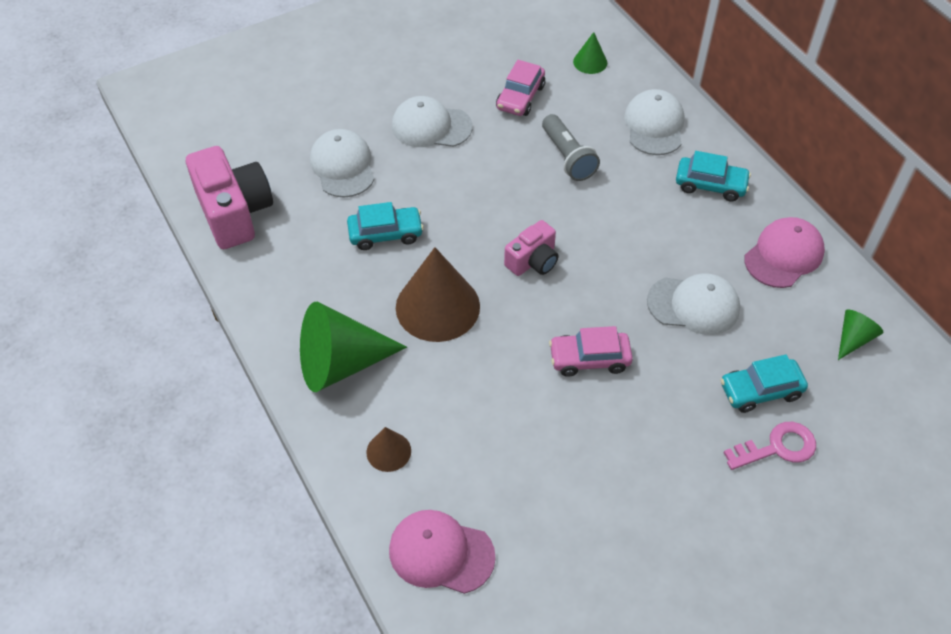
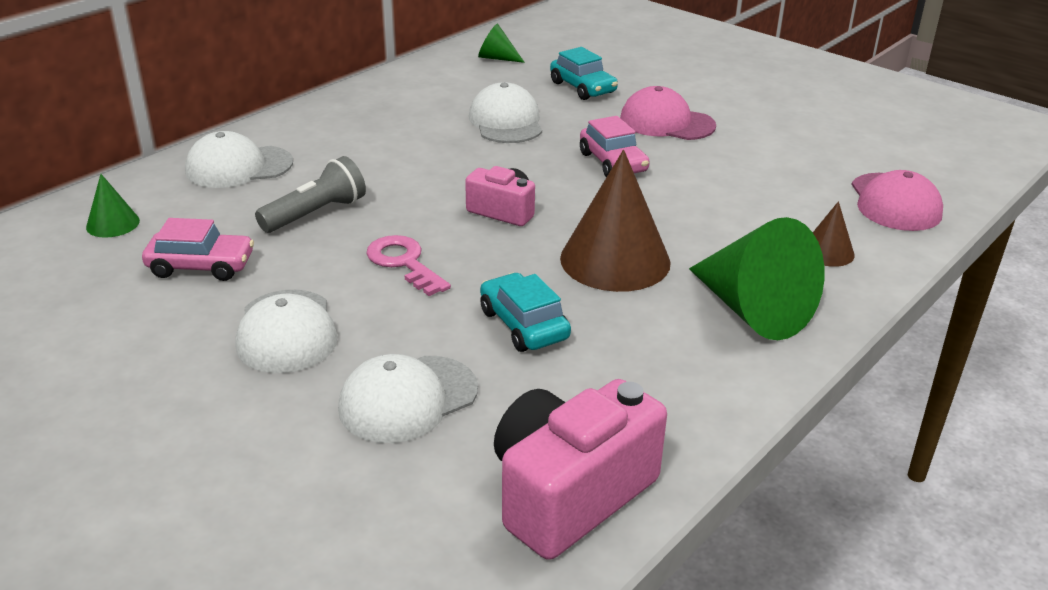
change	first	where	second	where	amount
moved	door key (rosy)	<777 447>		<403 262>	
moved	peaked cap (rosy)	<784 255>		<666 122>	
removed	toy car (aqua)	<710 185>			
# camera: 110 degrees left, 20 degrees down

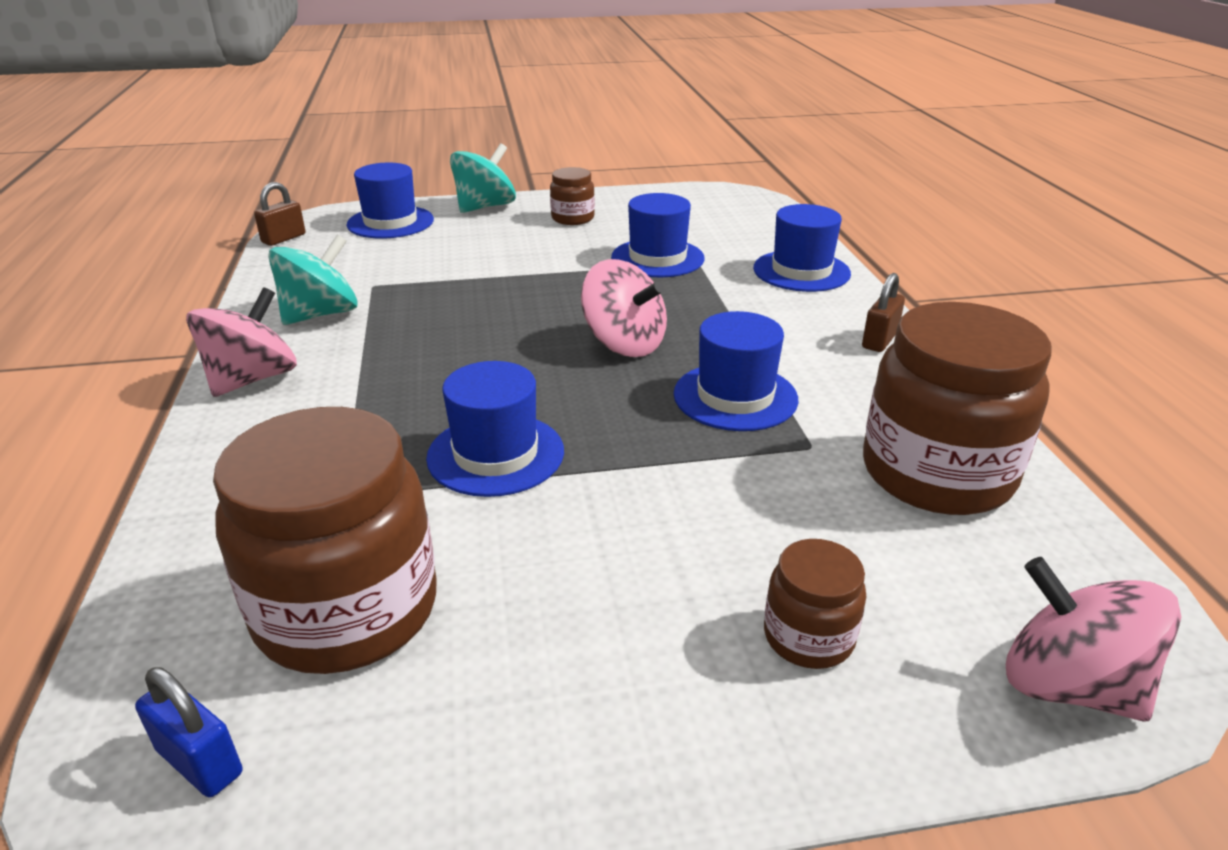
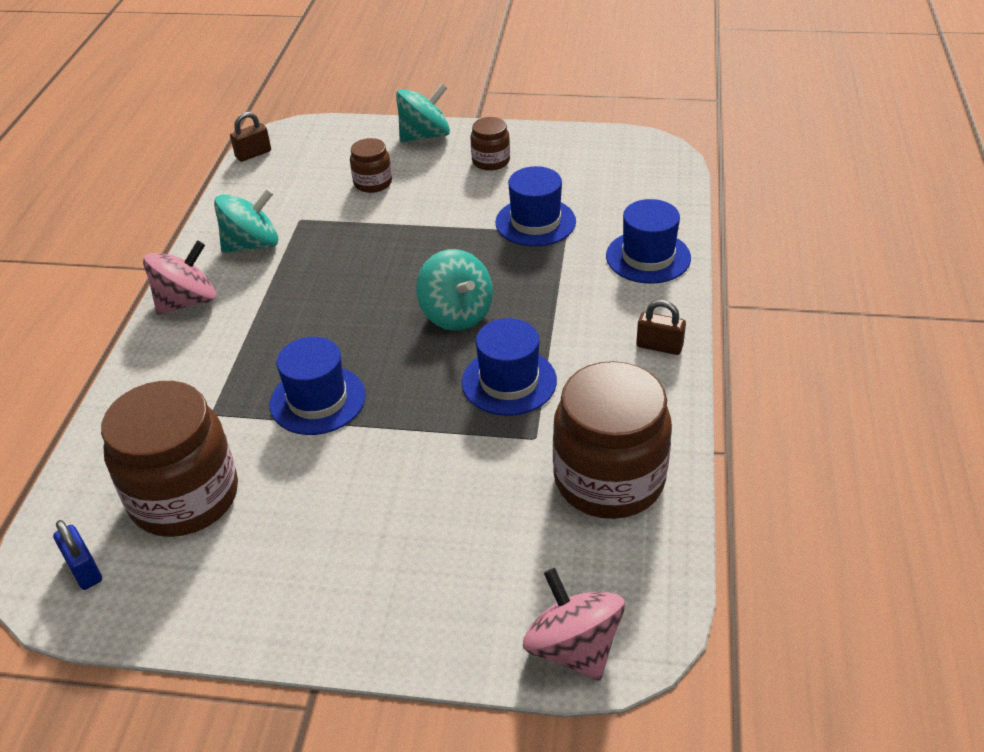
change	first	where	second	where	amount
moved	jam jar (dark brown)	<808 637>		<373 183>	
recoloured	toy top (rosy)	<624 344>	toy top (aqua)	<456 314>	
turned	lock (dark brown)	<879 340>		<659 346>	60 degrees clockwise
removed	top hat (royal blue)	<390 222>			
# camera: 20 degrees right, 10 degrees up

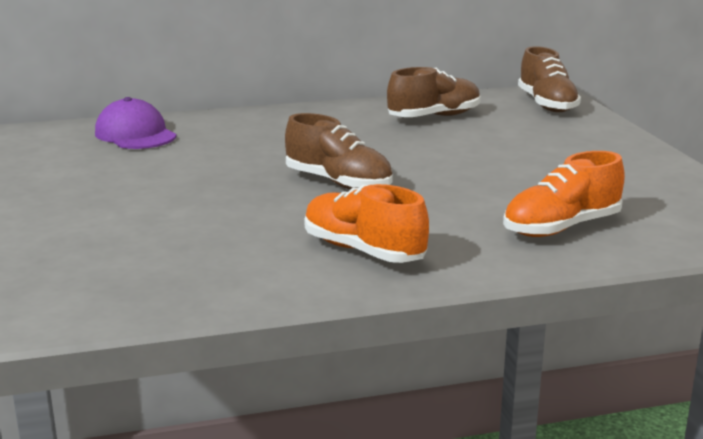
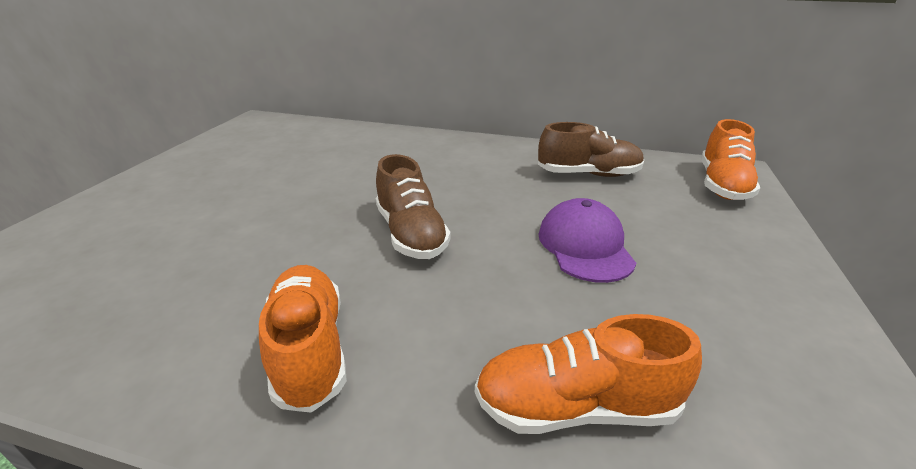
change	first	where	second	where	amount
moved	peaked cap (violet)	<135 134>		<585 246>	
recoloured	sneaker (dark brown)	<547 104>	sneaker (orange-coloured)	<722 185>	
# camera: 30 degrees right, 10 degrees up

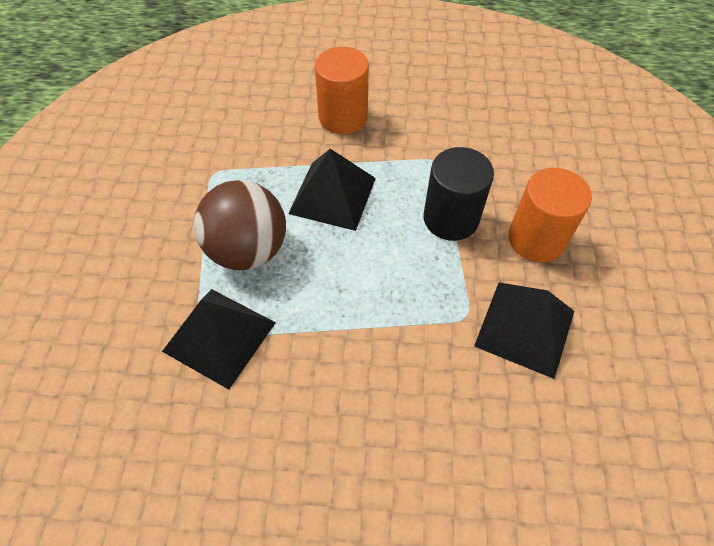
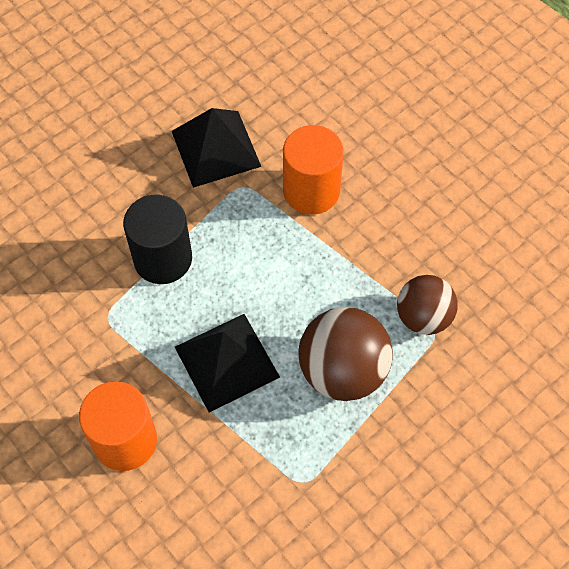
change	first	where	second	where	amount
moved	cylinder (orange-coloured)	<536 239>		<311 191>	
replaced	solid pyramid (black)	<219 336>	sphere (dark brown)	<423 317>	
# camera: 135 degrees left, 5 degrees up

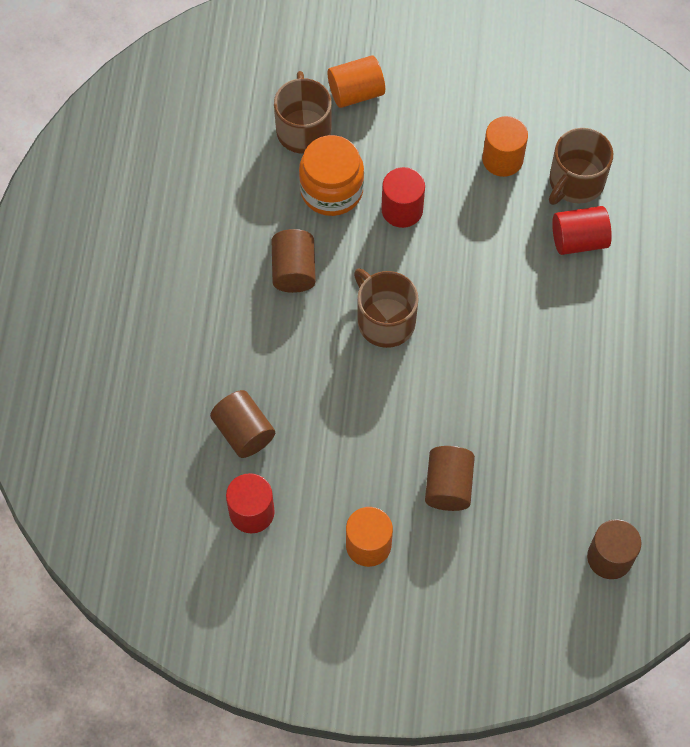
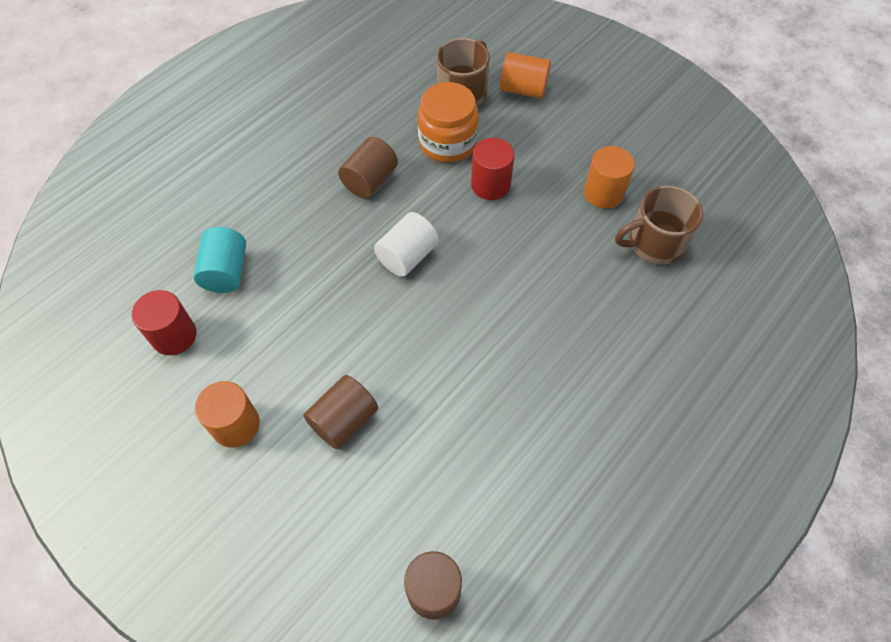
change	first	where	second	where	amount
recoloured	cylinder (dark brown)	<244 432>	cylinder (aqua)	<226 272>	
replaced	mug (dark brown)	<385 320>	cylinder (snow-white)	<407 256>	
removed	cylinder (scarlet)	<578 240>			
# camera: 35 degrees right, 5 degrees down

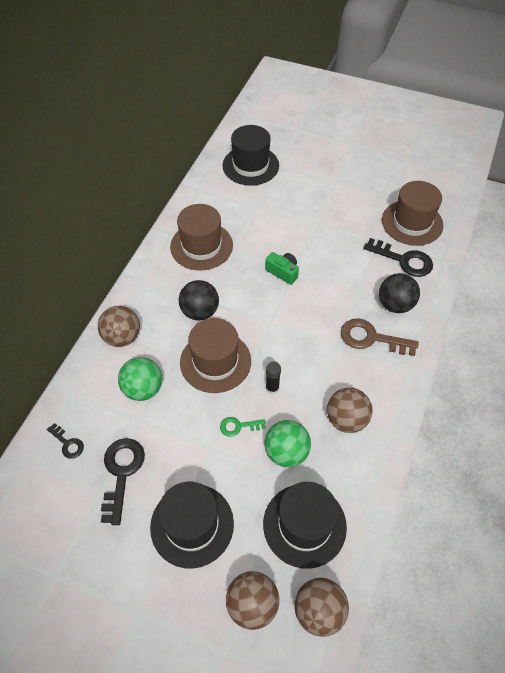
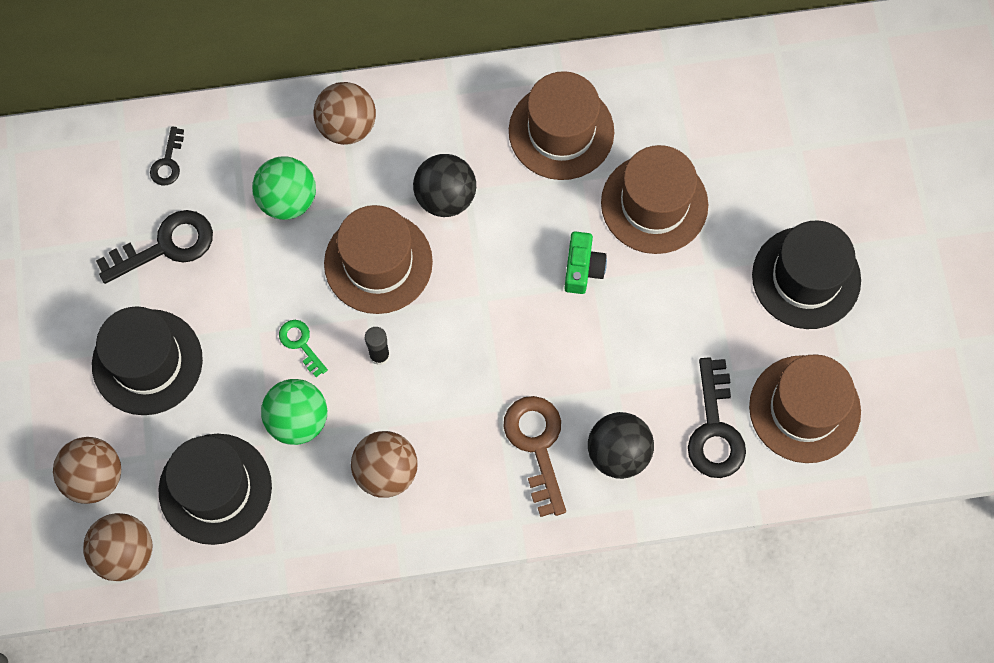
change	first	where	second	where	amount
added			top hat (dark brown)	<654 204>	
moved	top hat (black)	<250 165>		<806 277>	
# camera: 60 degrees right, 15 degrees up

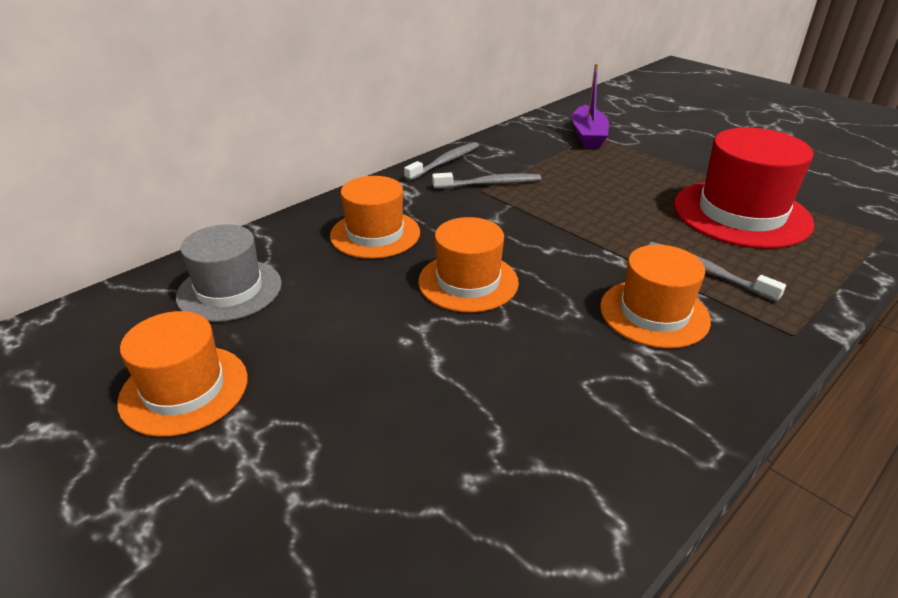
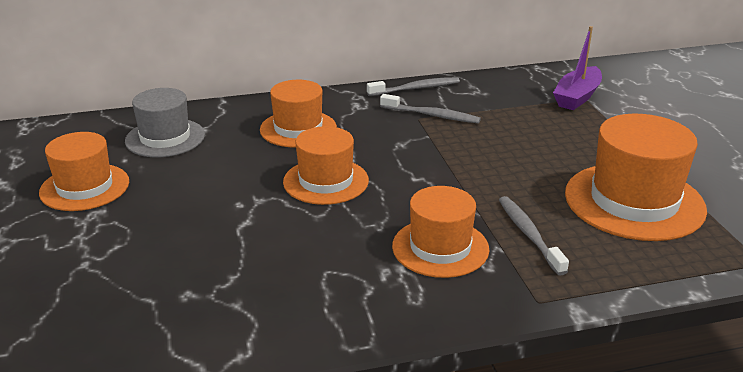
change	first	where	second	where	amount
recoloured	top hat (scarlet)	<741 214>	top hat (orange-coloured)	<634 201>	
# camera: 30 degrees right, 5 degrees down

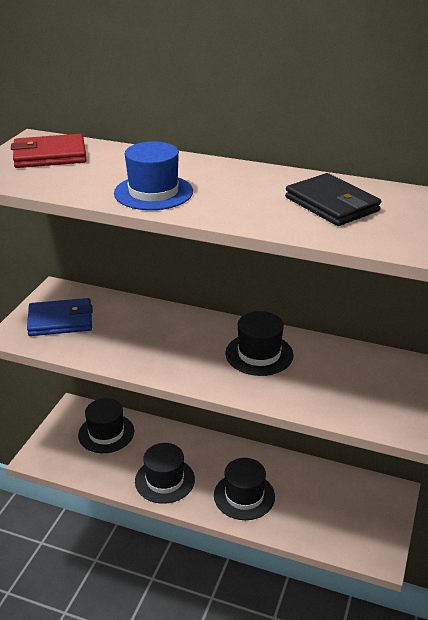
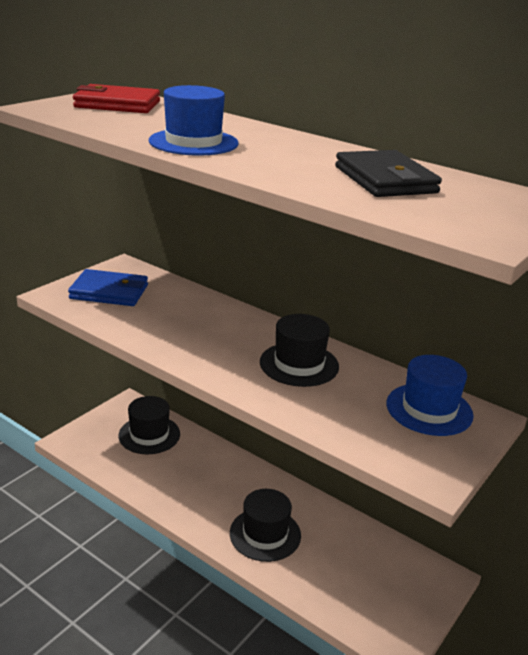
change	first	where	second	where	amount
added			top hat (royal blue)	<429 409>	
removed	top hat (black)	<164 480>			
# camera: 15 degrees right, 5 degrees down

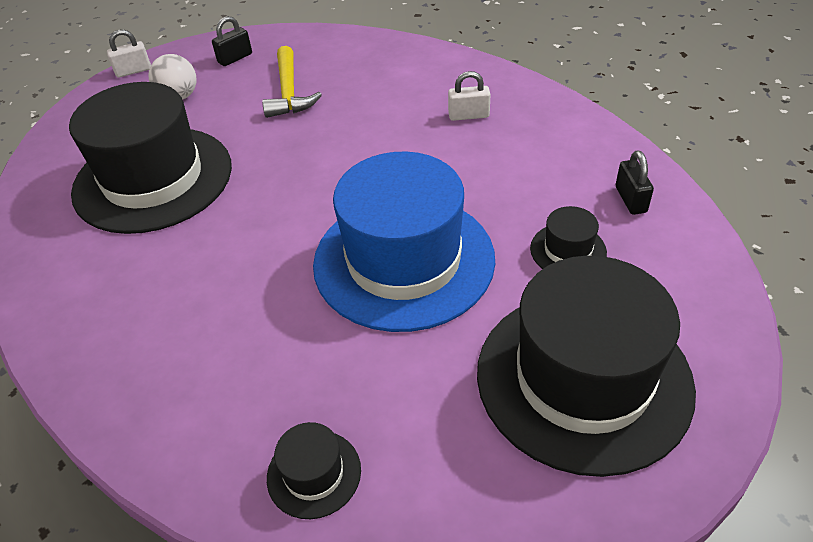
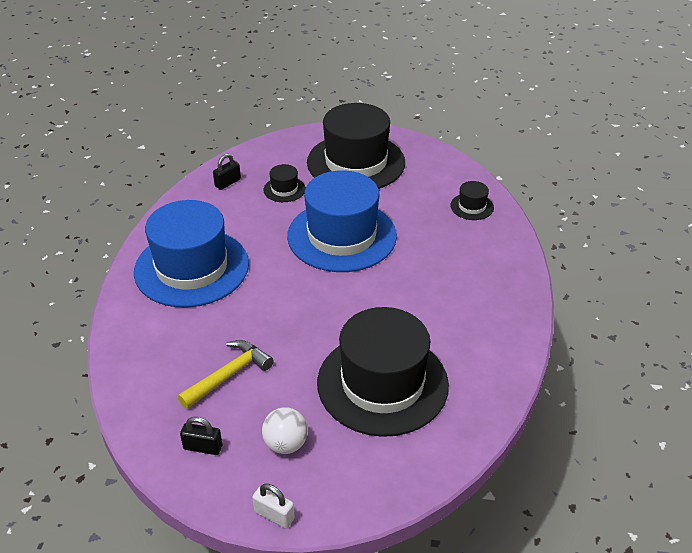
change	first	where	second	where	amount
replaced	lock (snow-white)	<468 115>	top hat (royal blue)	<191 268>	
# camera: 130 degrees left, 5 degrees down

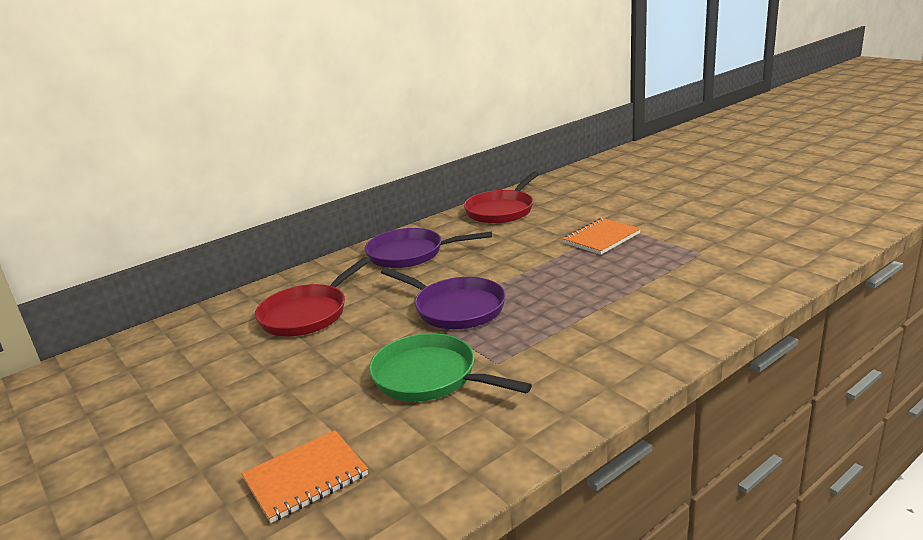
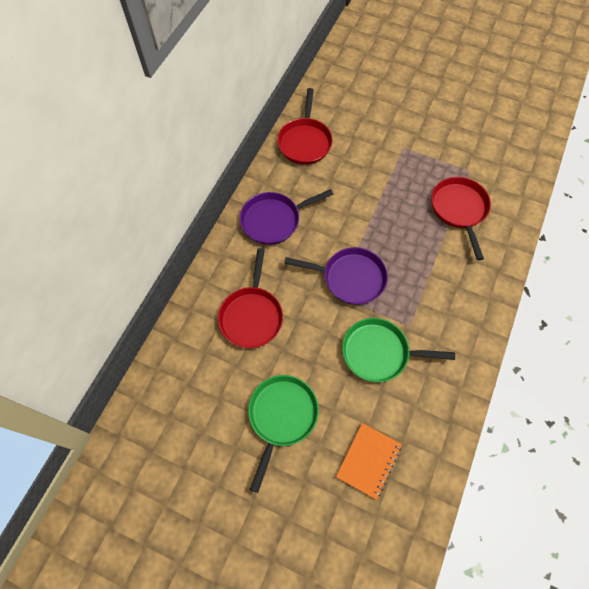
change	first	where	second	where	amount
added			skillet (leaf-green)	<281 416>	
added			skillet (scarlet)	<459 209>	
removed	exercise book (orange-coloured)	<601 238>			
# camera: 30 degrees left, 40 degrees up

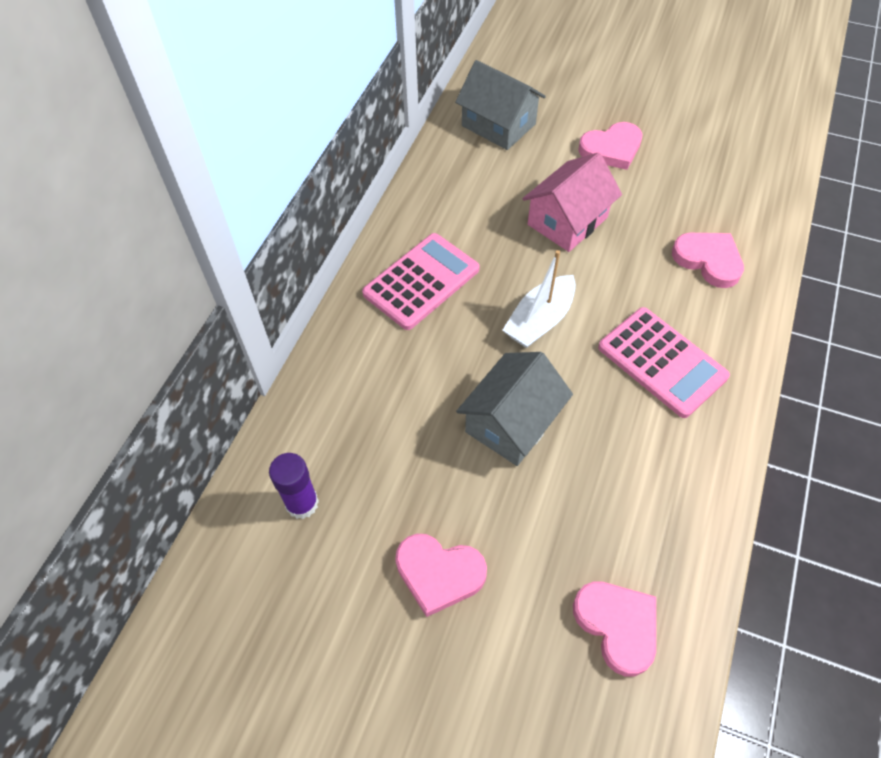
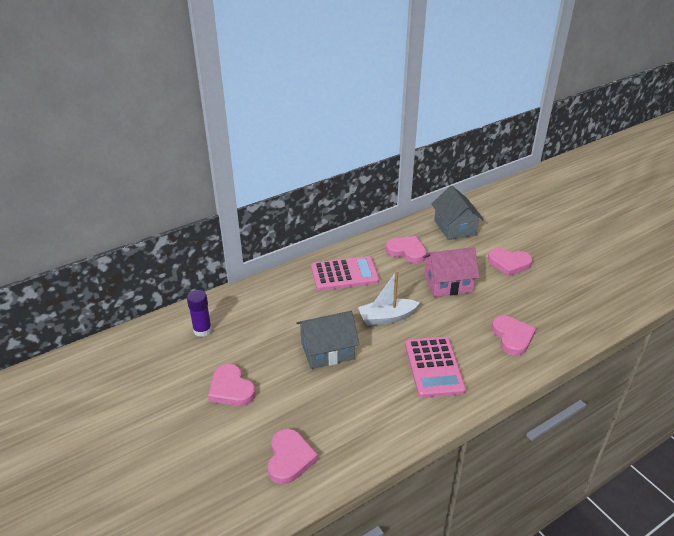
change	first	where	second	where	amount
added			heart shape (rosy)	<407 251>	
# camera: 35 degrees right, 20 degrees down

